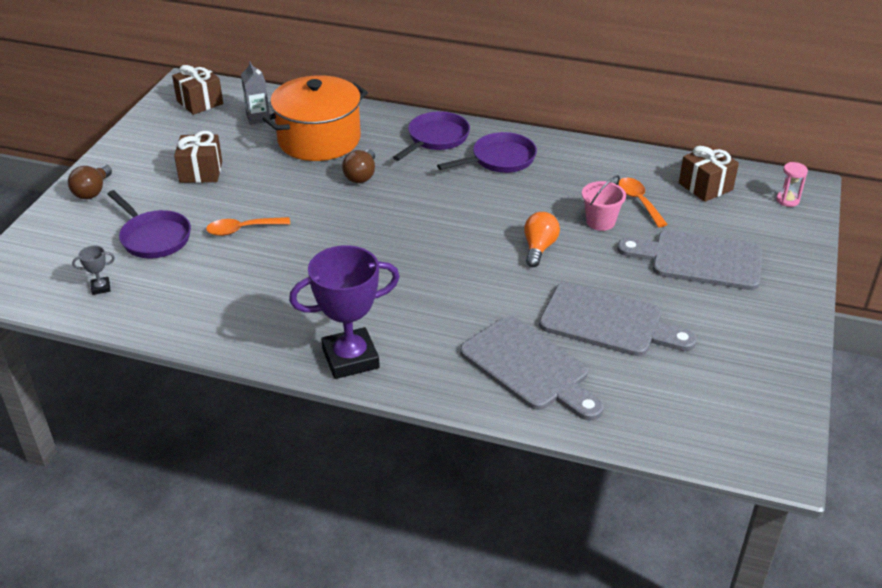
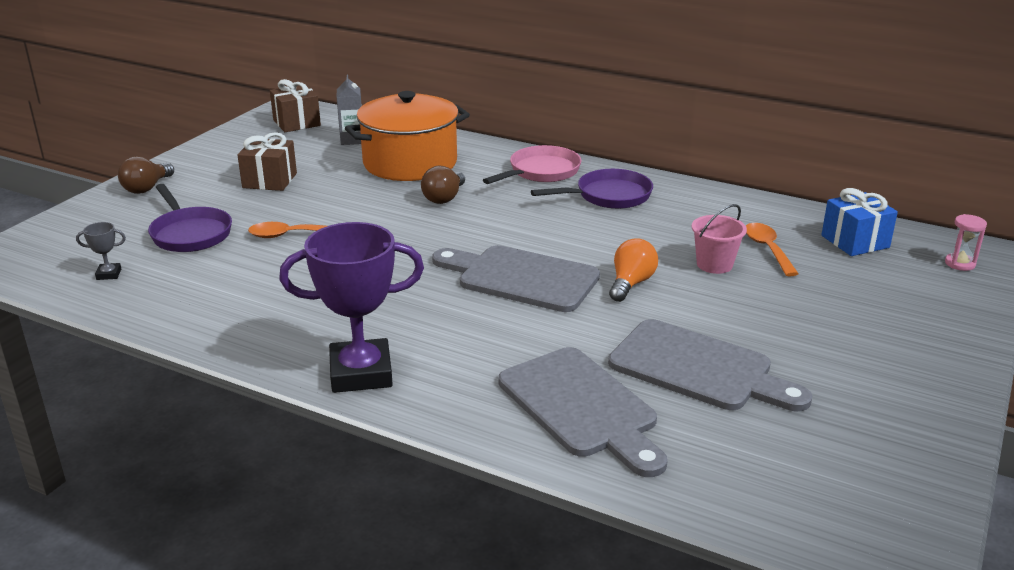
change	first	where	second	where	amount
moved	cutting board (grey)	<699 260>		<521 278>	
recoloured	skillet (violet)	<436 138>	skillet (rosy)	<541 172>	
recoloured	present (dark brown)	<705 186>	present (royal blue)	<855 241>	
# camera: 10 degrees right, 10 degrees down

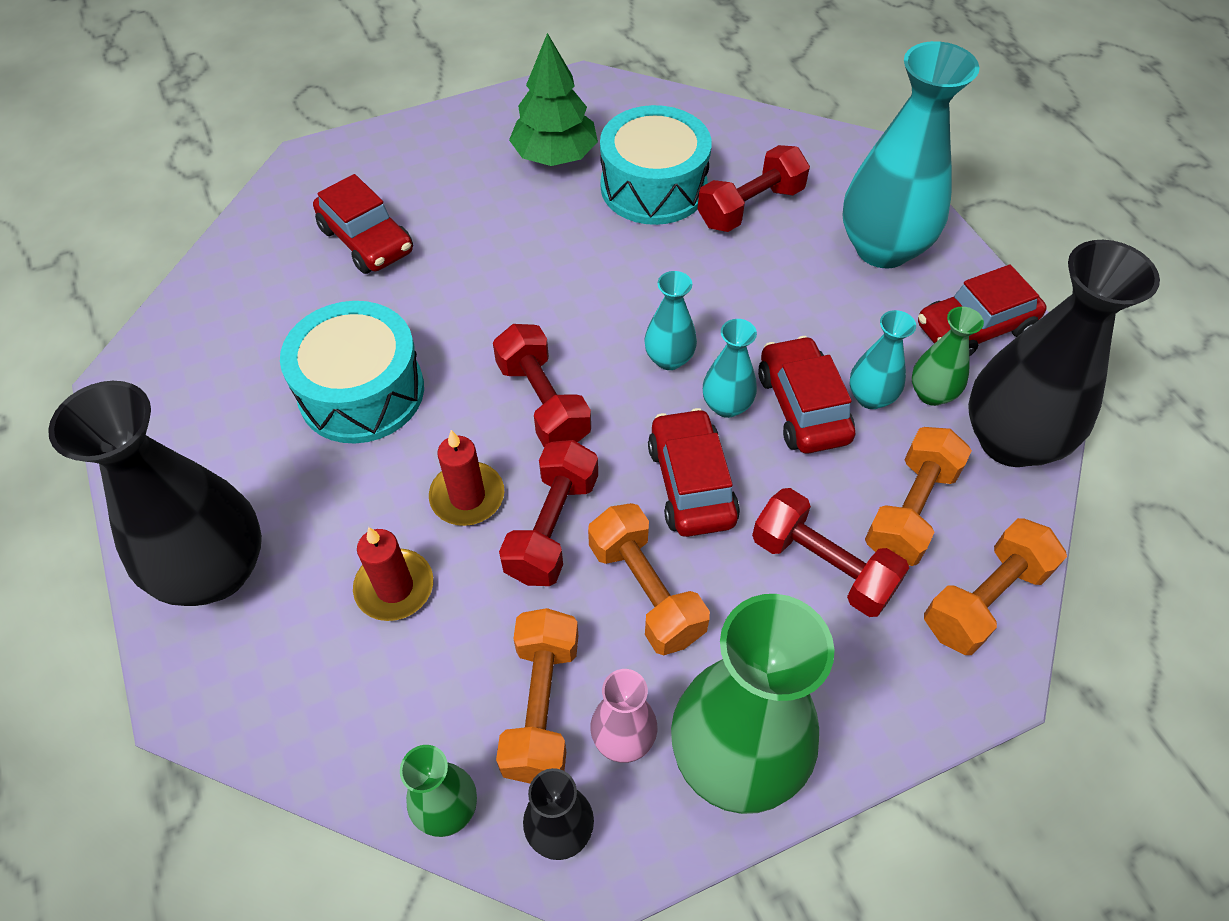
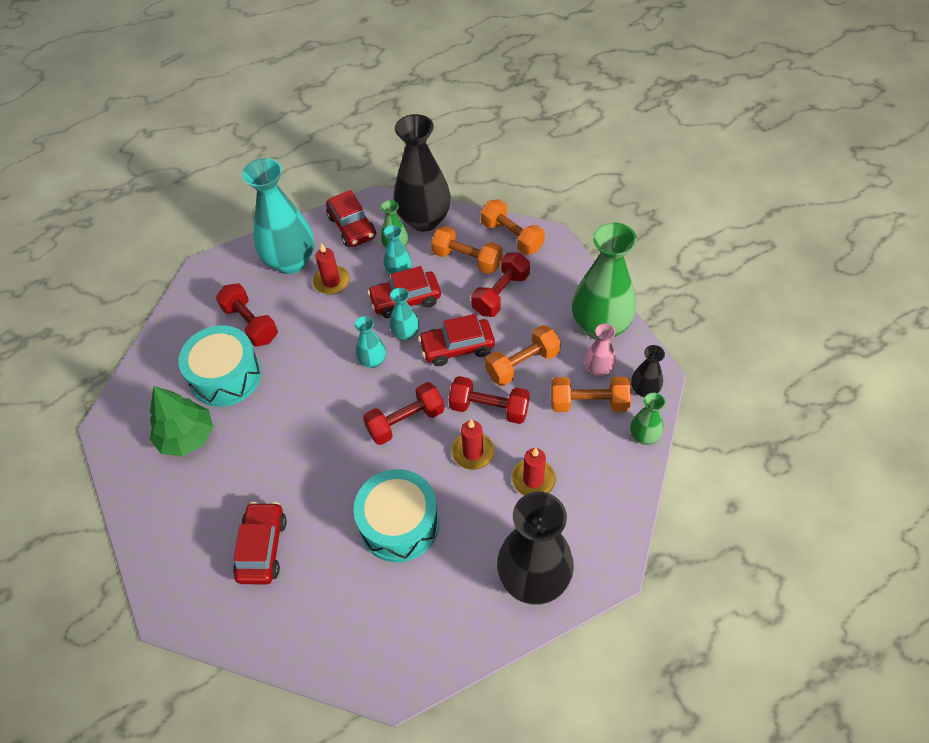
change	first	where	second	where	amount
turned	toy car (scarlet)	<366 240>		<262 548>	45 degrees counterclockwise
added			candle (scarlet)	<331 281>	
# camera: 90 degrees left, 0 degrees up

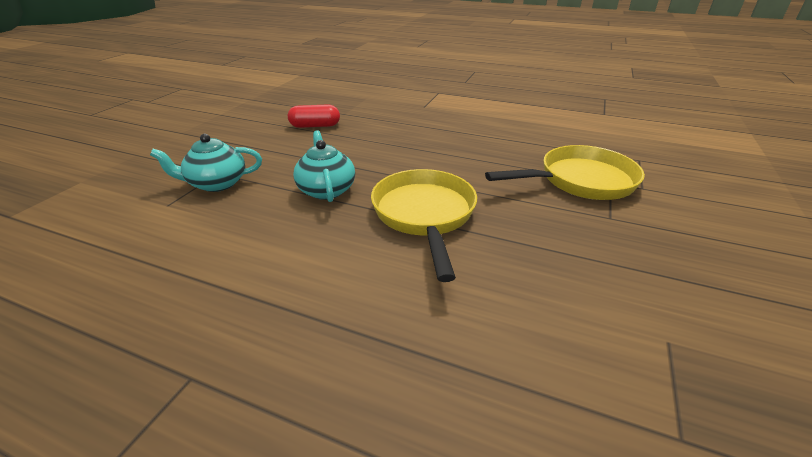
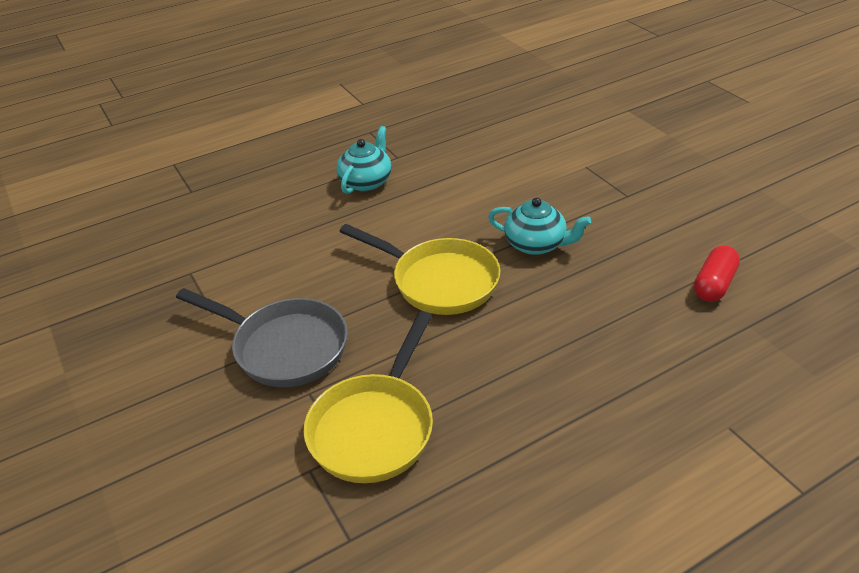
change	first	where	second	where	amount
added			skillet (grey)	<284 347>	
moved	teapot (aqua)	<216 183>		<366 181>	
# camera: 130 degrees right, 5 degrees up

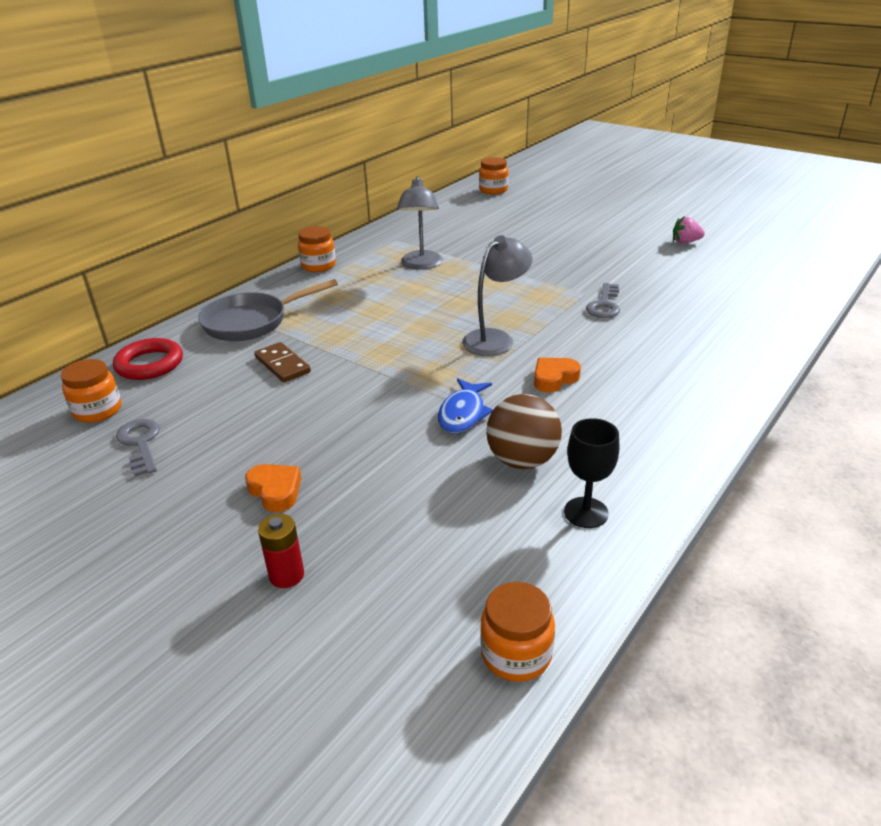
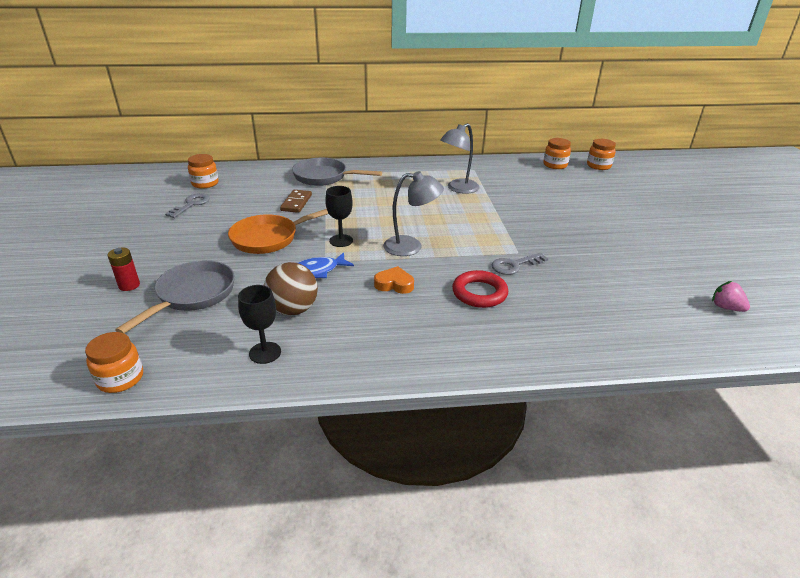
change	first	where	second	where	amount
added			skillet (grey)	<192 295>	
added			skillet (orange-coloured)	<269 238>	
added			wine glass (black)	<341 241>	
moved	hoop (scarlet)	<150 364>		<479 293>	
moved	jam jar (orange-coloured)	<318 266>		<555 165>	
moved	berry (rosy)	<685 242>		<726 307>	
removed	heart shape (orange-coloured)	<275 491>			
# camera: 45 degrees right, 0 degrees up

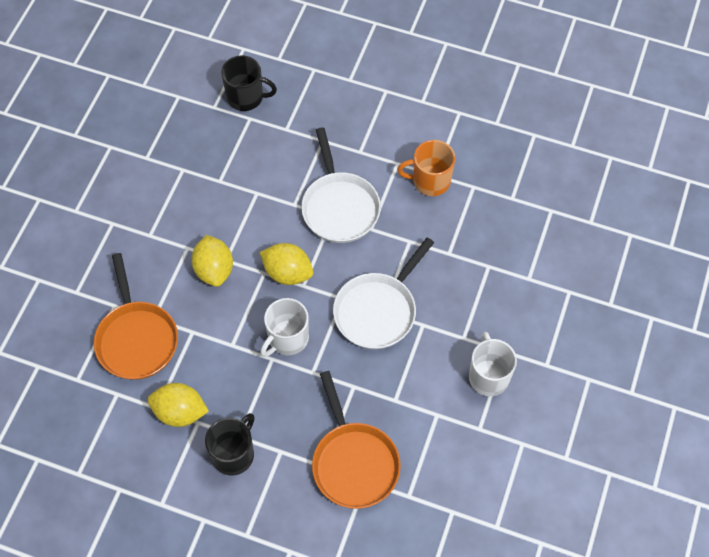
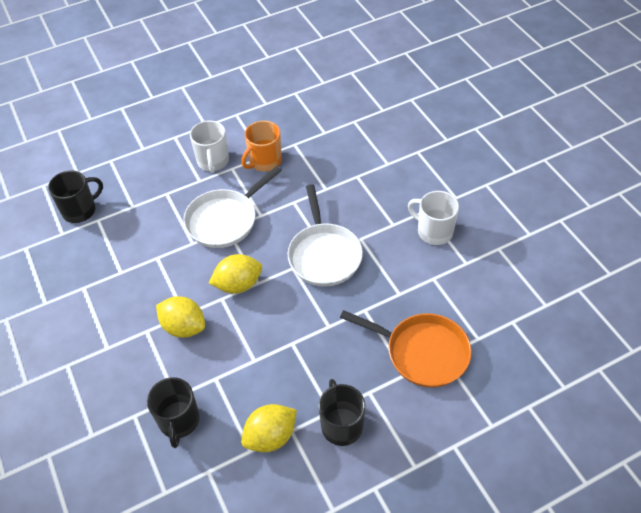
change	first	where	second	where	amount
replaced	skillet (orange-coloured)	<136 339>	mug (black)	<179 421>	
turned	skillet (snow-white)	<339 207>		<225 220>	105 degrees clockwise
moved	mug (snow-white)	<287 339>		<213 161>	
# camera: 45 degrees left, 10 degrees down

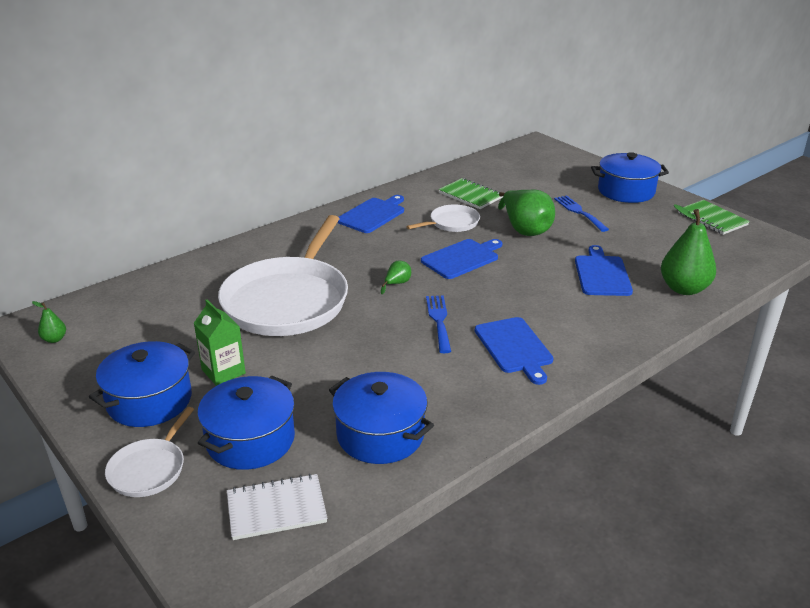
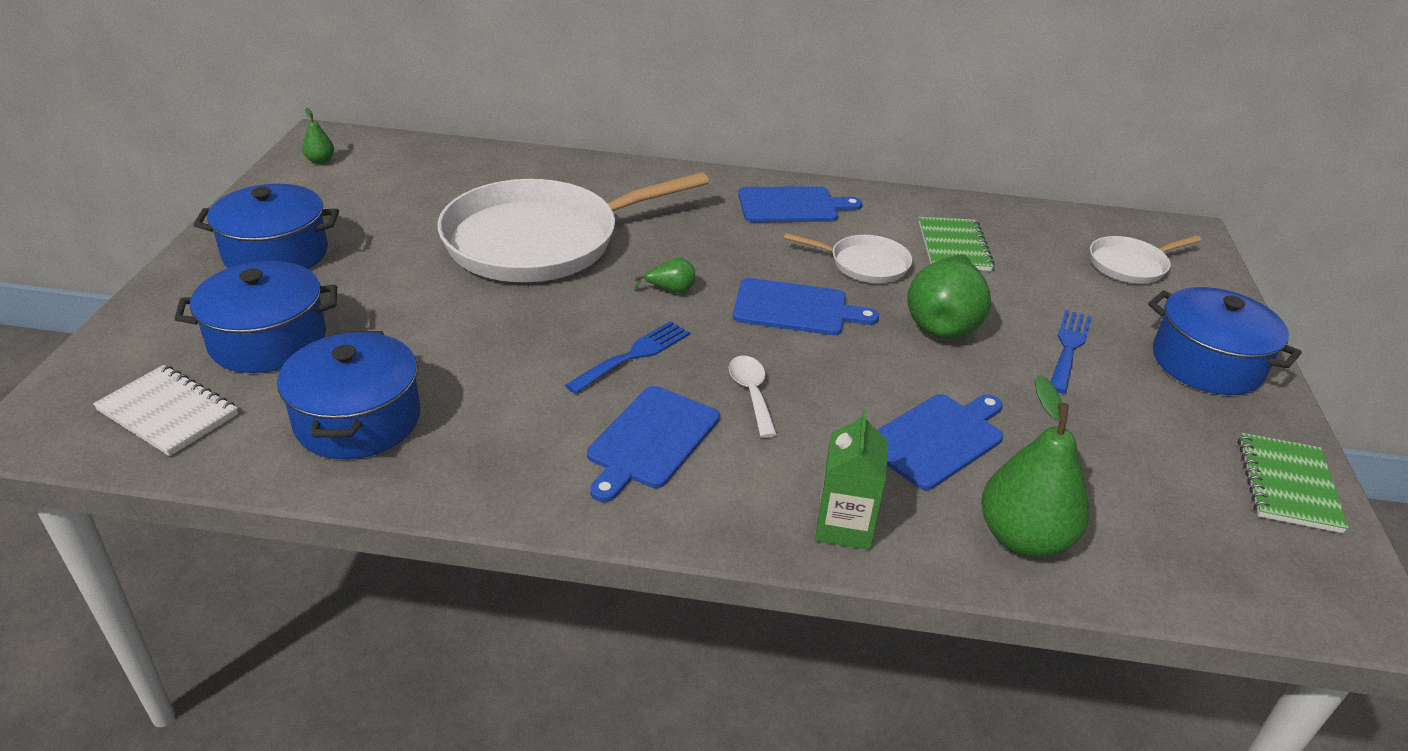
change	first	where	second	where	amount
added			tablespoon (snow-white)	<751 393>	
moved	milk carton (leaf-green)	<223 371>		<844 526>	
moved	skillet (snow-white)	<149 469>		<1130 265>	
# camera: 45 degrees right, 5 degrees up

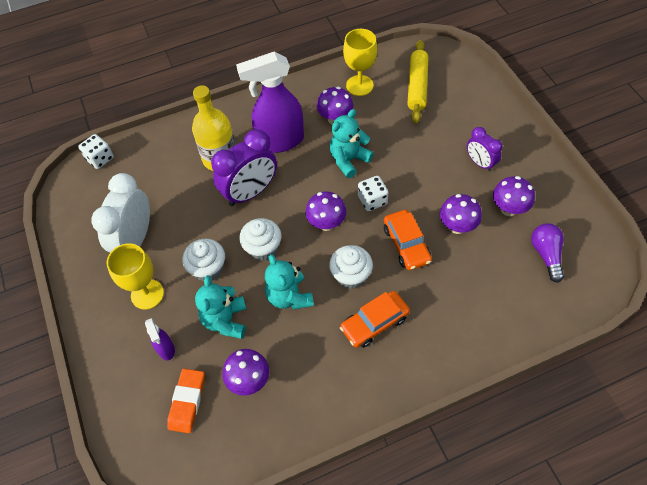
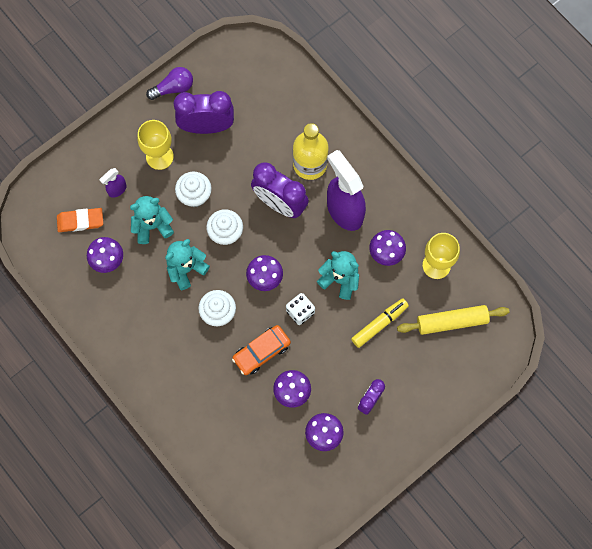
change	first	where	second	where	amount
moved	light bulb (violet)	<546 255>		<173 88>	
recoloured	alarm clock (snow-white)	<135 240>	alarm clock (violet)	<206 126>	
added			marker pen (golden)	<379 324>	
removed	game die (snow-white)	<100 159>			
removed	toy car (orange-coloured)	<374 323>			
# camera: 70 degrees right, 15 degrees up

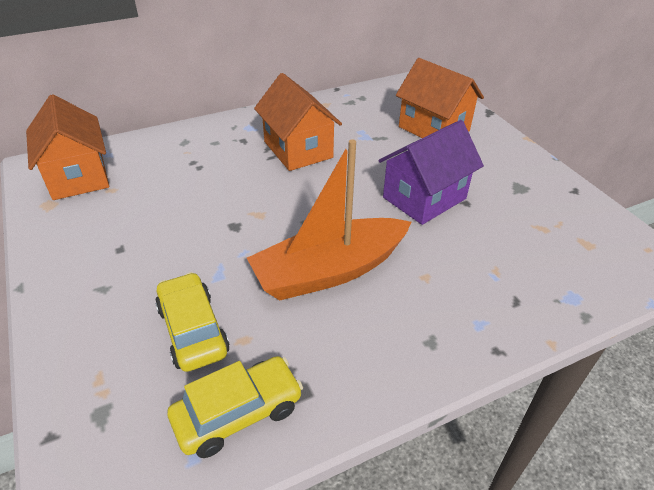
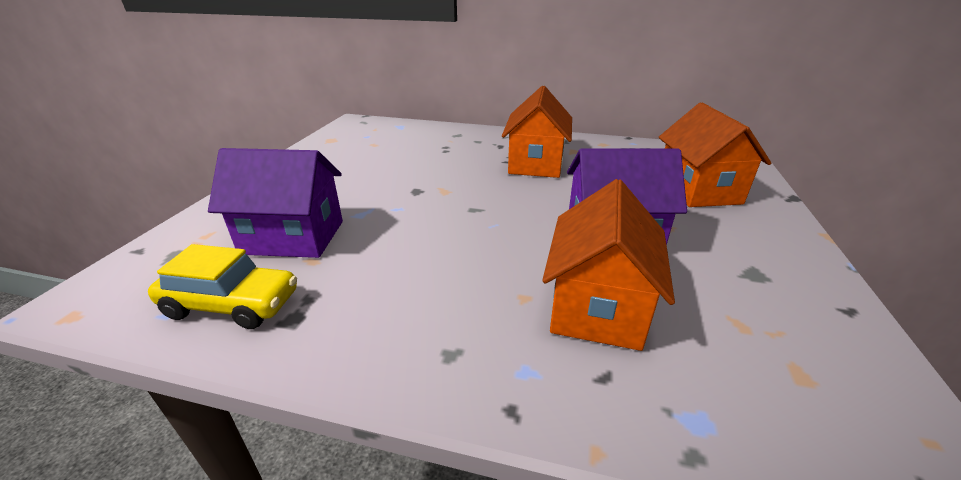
change	first	where	second	where	amount
replaced	toy car (golden)	<193 330>	toy house (violet)	<293 237>	
moved	toy house (orange-coloured)	<78 176>		<597 306>	
removed	sailboat (orange-coloured)	<329 271>			
# camera: 40 degrees right, 10 degrees down

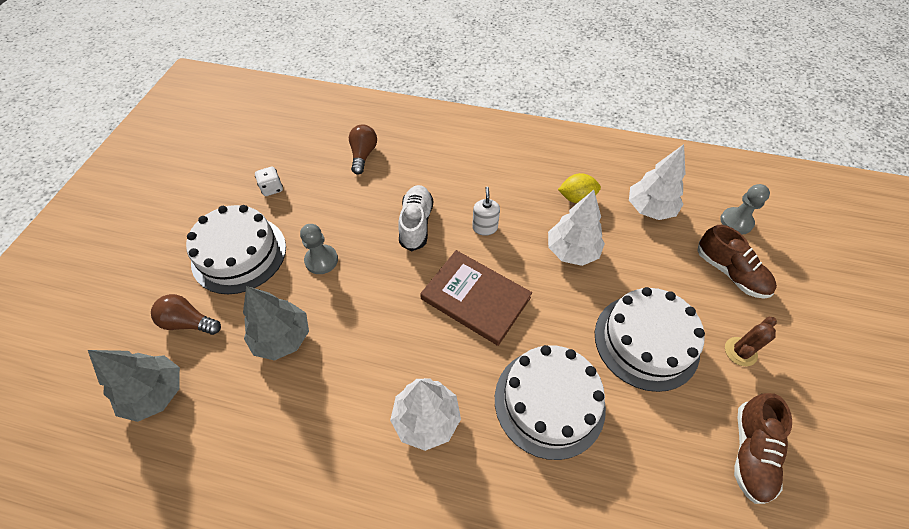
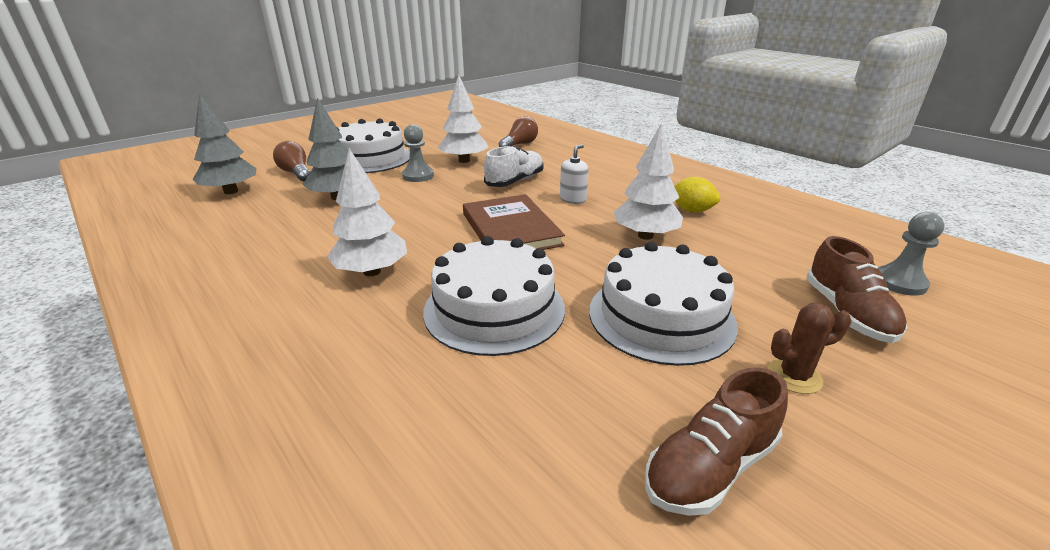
change	first	where	second	where	amount
moved	toy tree (snow-white)	<650 209>		<464 161>	
removed	game die (snow-white)	<272 188>			
# camera: 35 degrees right, 25 degrees down

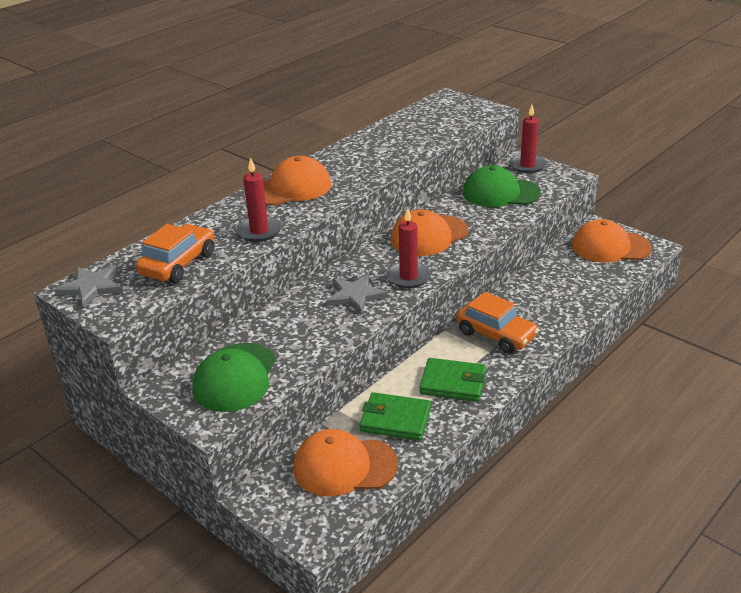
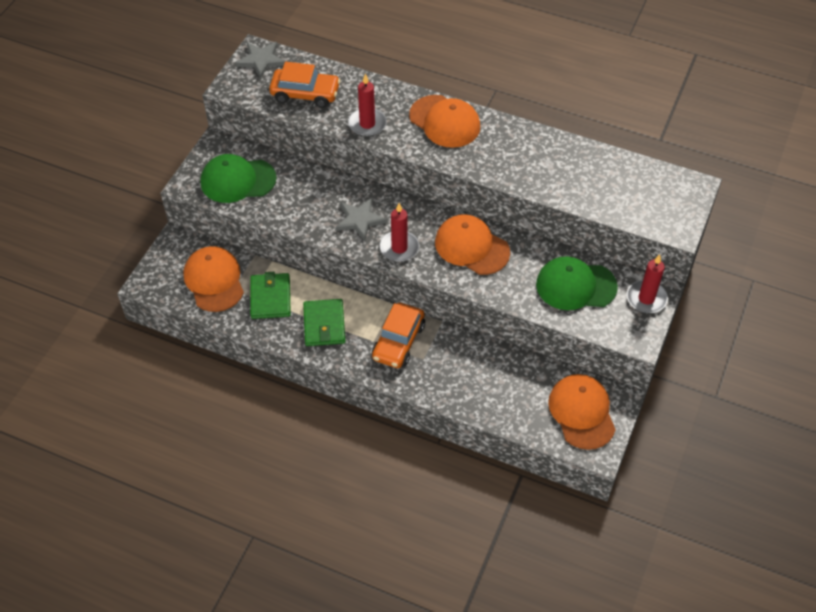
change	first	where	second	where	amount
turned	peaked cap (leaf-green)	<500 193>		<575 286>	75 degrees counterclockwise
# camera: 70 degrees right, 20 degrees up

